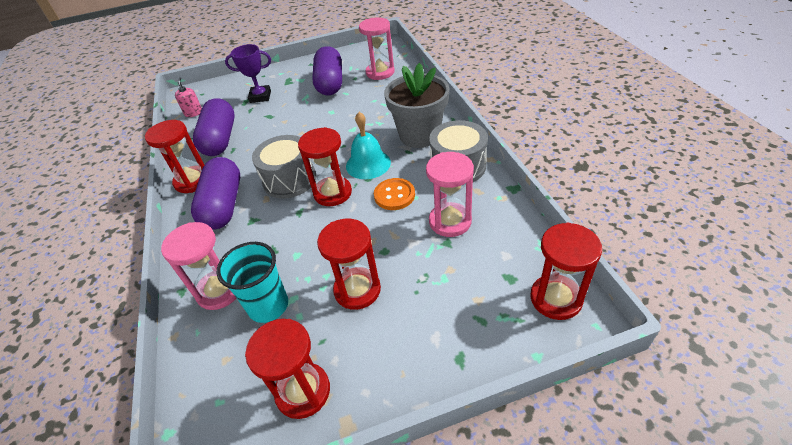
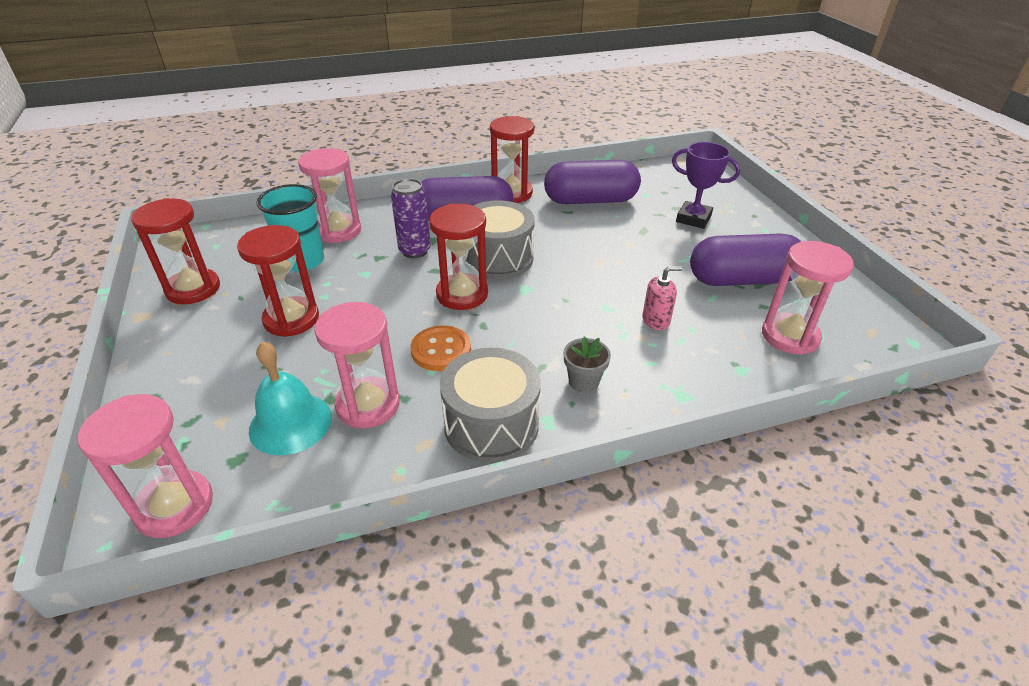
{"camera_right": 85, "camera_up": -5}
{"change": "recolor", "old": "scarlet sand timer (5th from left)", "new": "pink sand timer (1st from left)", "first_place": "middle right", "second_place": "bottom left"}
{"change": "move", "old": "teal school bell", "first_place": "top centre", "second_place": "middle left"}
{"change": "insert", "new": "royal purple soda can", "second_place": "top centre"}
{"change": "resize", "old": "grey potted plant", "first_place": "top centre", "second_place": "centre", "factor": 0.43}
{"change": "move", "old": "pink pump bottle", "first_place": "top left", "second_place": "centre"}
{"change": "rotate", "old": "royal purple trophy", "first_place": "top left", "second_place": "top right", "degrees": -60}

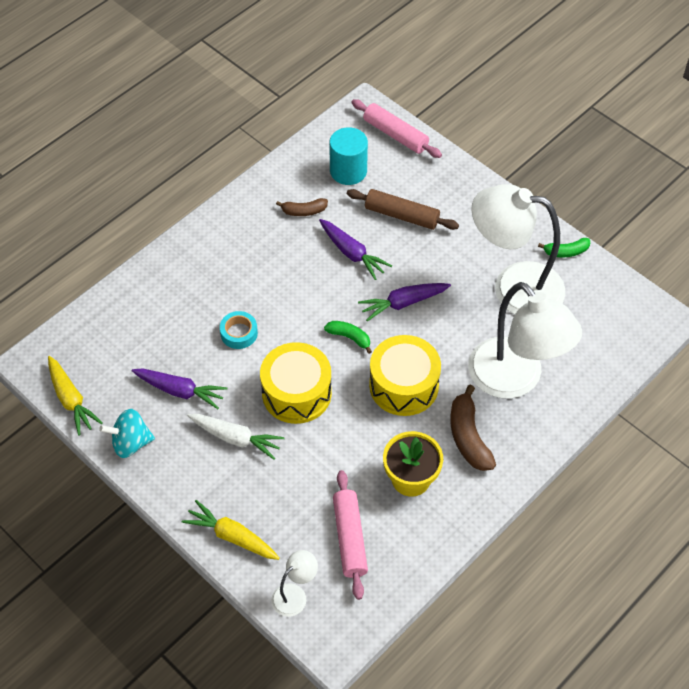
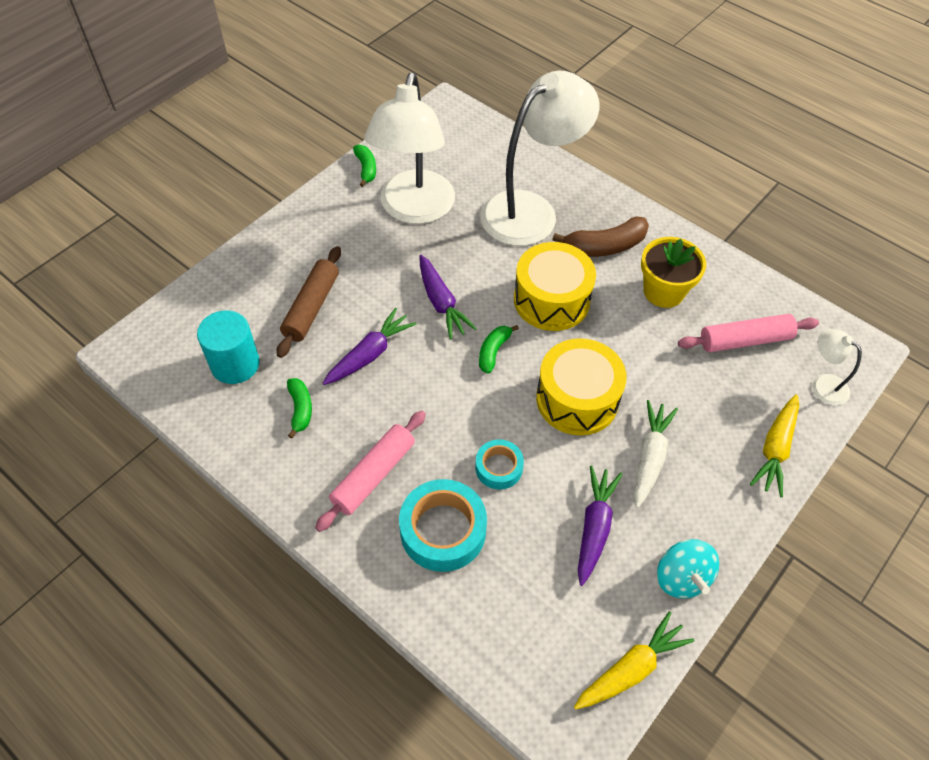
{"camera_right": -95, "camera_up": 0}
{"change": "recolor", "old": "brown banana fruit (1st from left)", "new": "emerald banana fruit (1st from left)", "first_place": "top centre", "second_place": "middle left"}
{"change": "move", "old": "pink dough roller (2nd from left in the first image)", "new": "pink dough roller (1st from left)", "first_place": "top centre", "second_place": "centre"}
{"change": "insert", "new": "teal tape (1st from left)", "second_place": "bottom centre"}

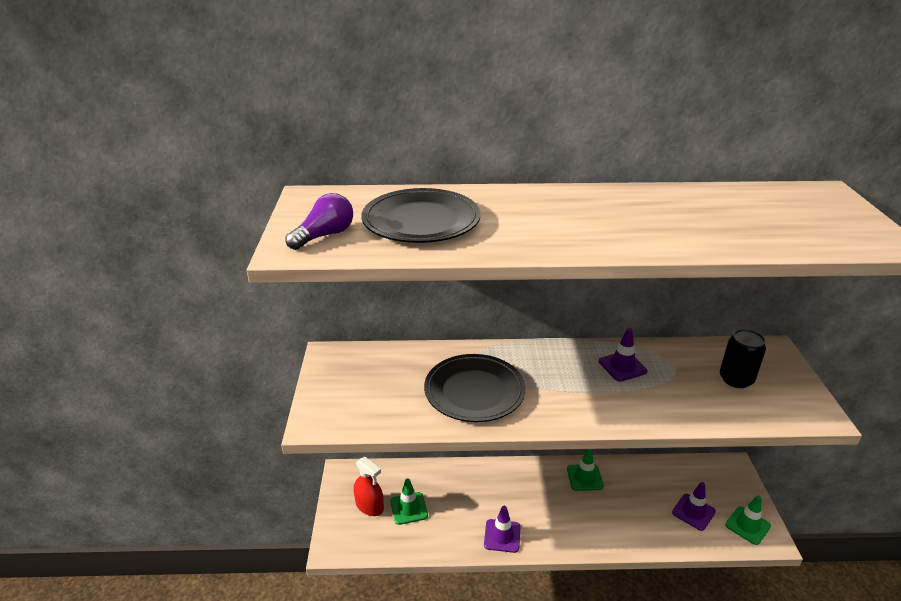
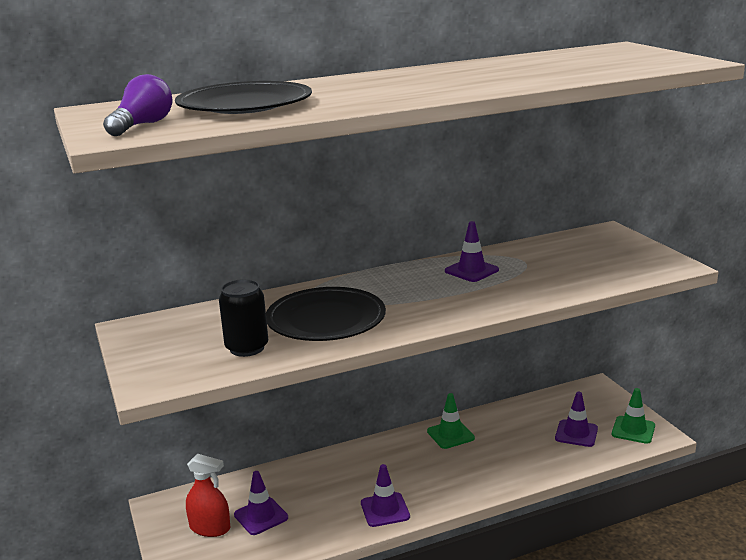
{"camera_right": -20, "camera_up": -10}
{"change": "move", "old": "jet-black soda can", "first_place": "middle right", "second_place": "middle left"}
{"change": "recolor", "old": "emerald traffic cone (1st from left)", "new": "royal purple traffic cone (1st from left)", "first_place": "bottom centre", "second_place": "bottom centre"}

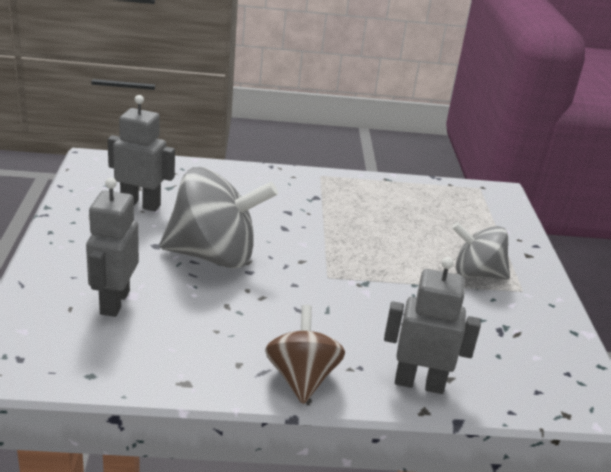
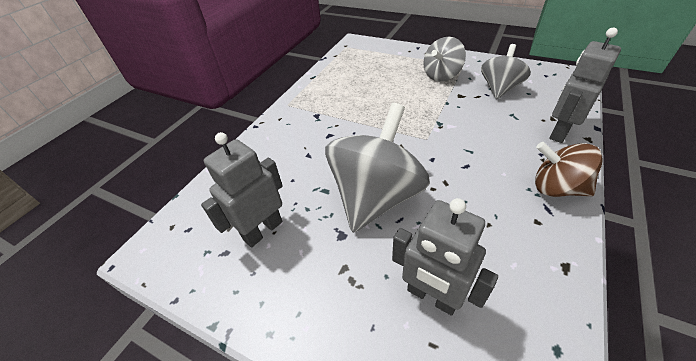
{"camera_right": -55, "camera_up": 15}
{"change": "insert", "new": "grey toy top (3rd from left)", "second_place": "top right"}

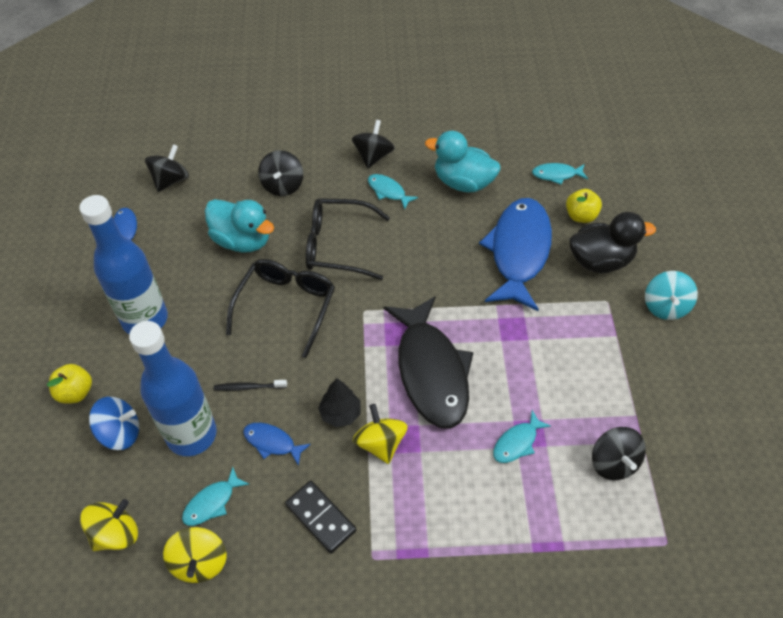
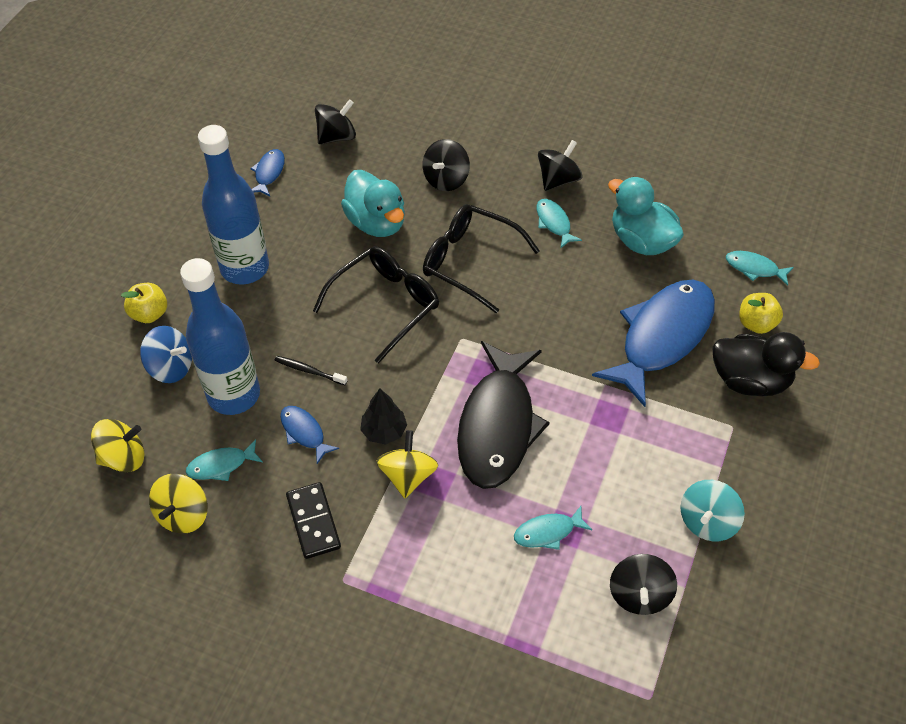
{"camera_right": 25, "camera_up": 0}
{"change": "move", "old": "teal toy top", "first_place": "middle right", "second_place": "bottom right"}

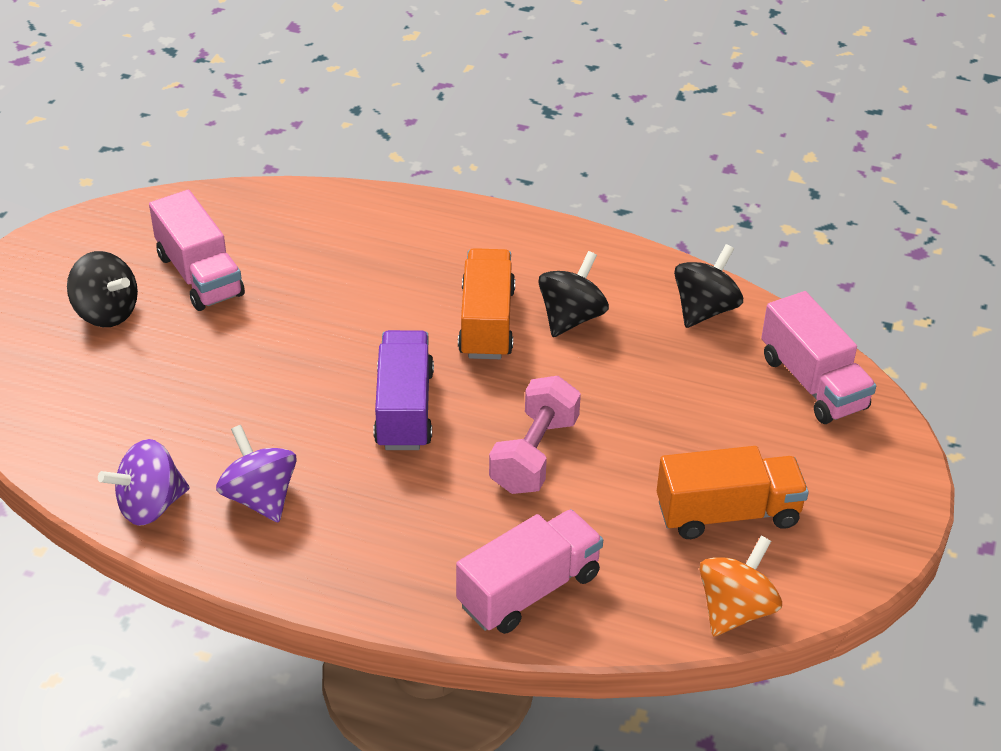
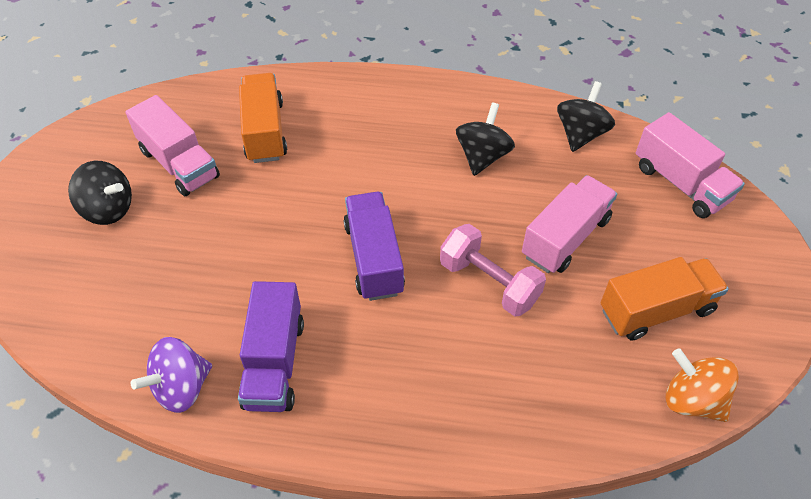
{"camera_right": -10, "camera_up": 10}
{"change": "replace", "old": "royal purple toy top (2nd from left)", "new": "royal purple truck (1st from left)", "first_place": "middle left", "second_place": "bottom centre"}
{"change": "move", "old": "orange truck (1st from left)", "first_place": "centre", "second_place": "top left"}
{"change": "rotate", "old": "pink free weight", "first_place": "centre", "second_place": "centre", "degrees": -60}
{"change": "move", "old": "pink truck (2nd from left)", "first_place": "bottom centre", "second_place": "middle right"}
{"change": "rotate", "old": "orange toy top", "first_place": "bottom right", "second_place": "bottom right", "degrees": -75}

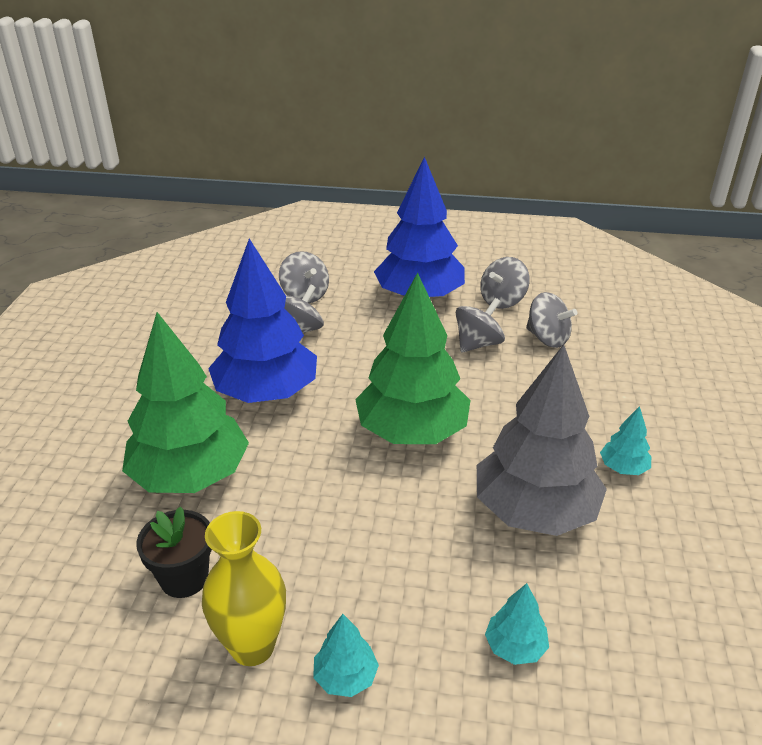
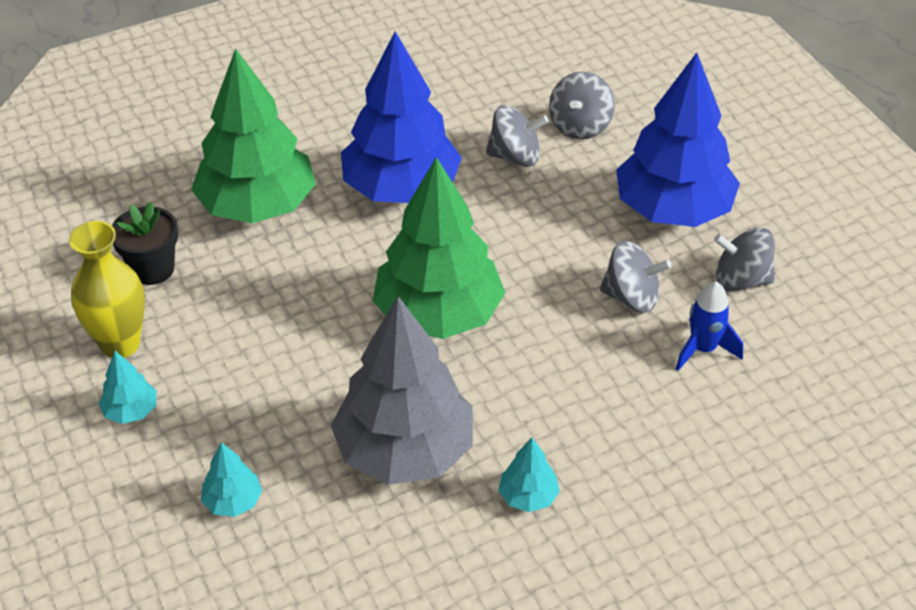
{"camera_right": 55, "camera_up": 10}
{"change": "replace", "old": "grey toy top (5th from left)", "new": "royal blue spaceship", "first_place": "middle right", "second_place": "middle right"}

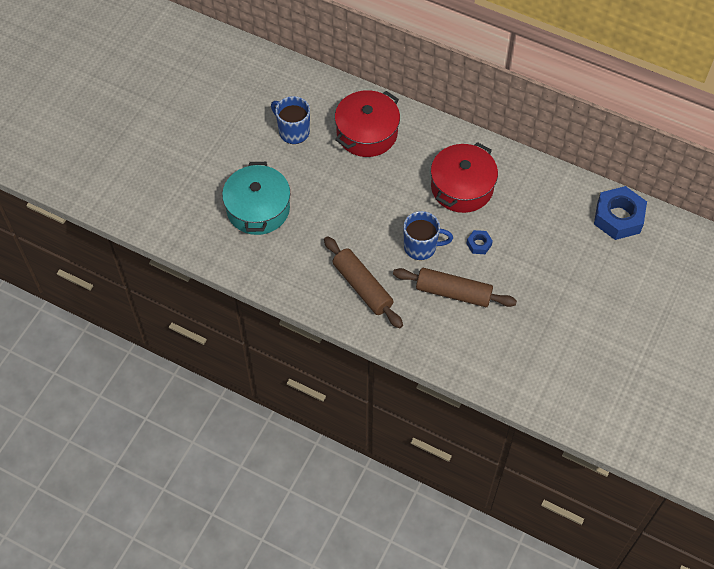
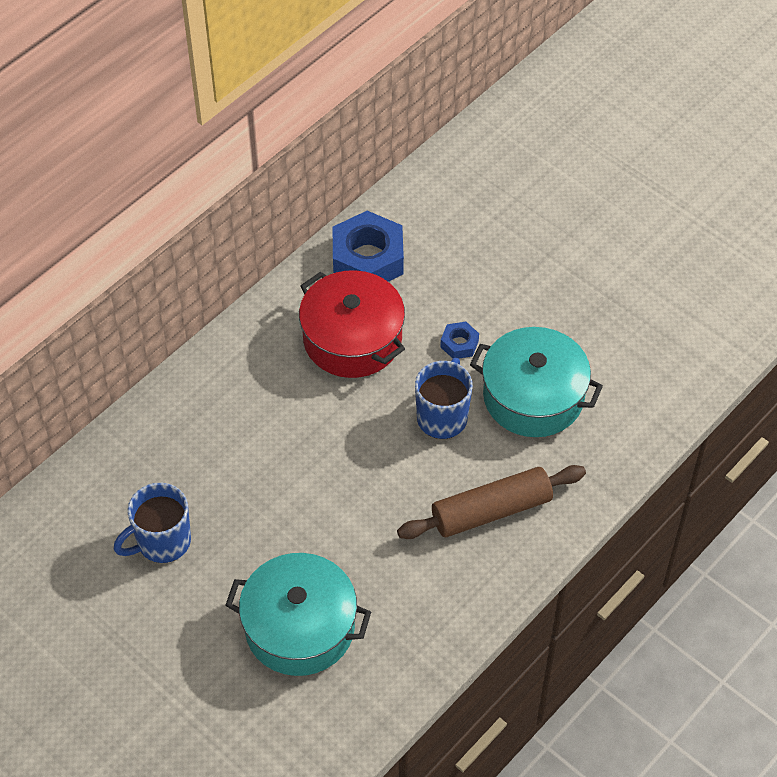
{"camera_right": -75, "camera_up": -5}
{"change": "move", "old": "royal blue hexagon nut (2nd from left in the first image)", "new": "royal blue hexagon nut (1st from left)", "first_place": "middle right", "second_place": "top centre"}
{"change": "replace", "old": "brown dough roller (2nd from left)", "new": "teal cooking pot (2nd from left)", "first_place": "centre", "second_place": "middle right"}
{"change": "delete", "old": "scarlet cooking pot (1st from left)", "first_place": "top centre"}

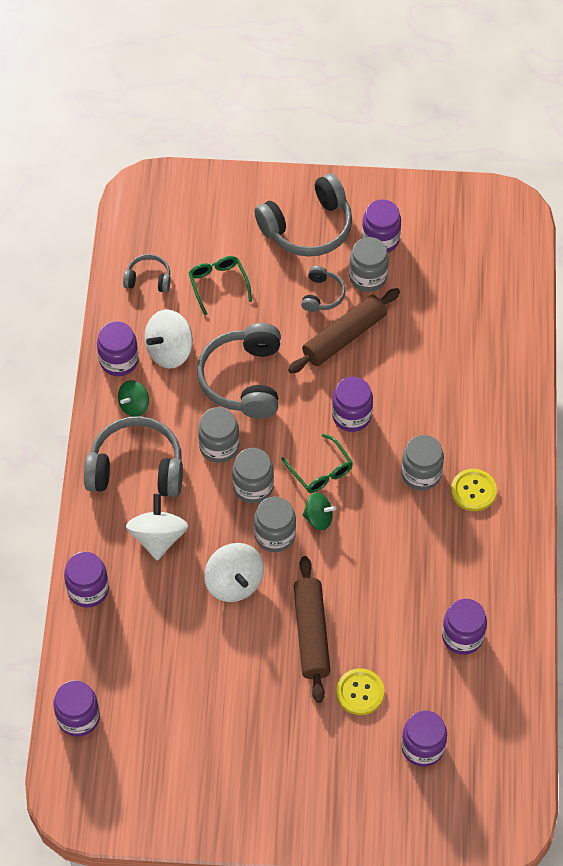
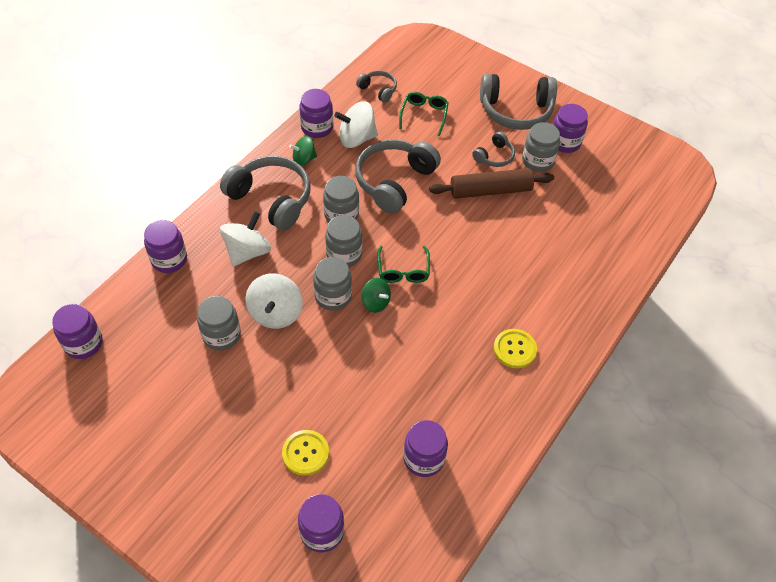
{"camera_right": 30, "camera_up": -5}
{"change": "move", "old": "grey jar (5th from left in the first image)", "new": "grey jar (1st from left)", "first_place": "middle right", "second_place": "middle left"}
{"change": "delete", "old": "brown dough roller (1st from left)", "first_place": "bottom centre"}
{"change": "delete", "old": "royal purple jar (4th from left)", "first_place": "centre"}

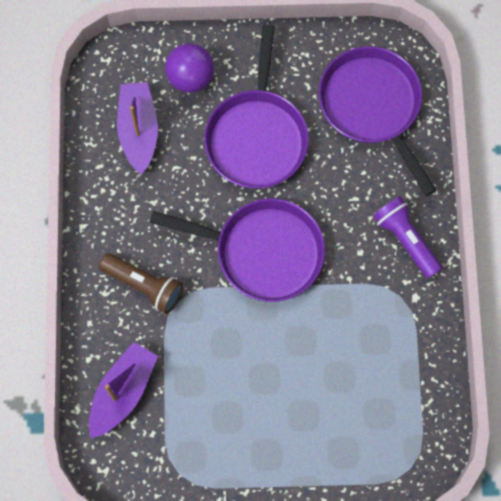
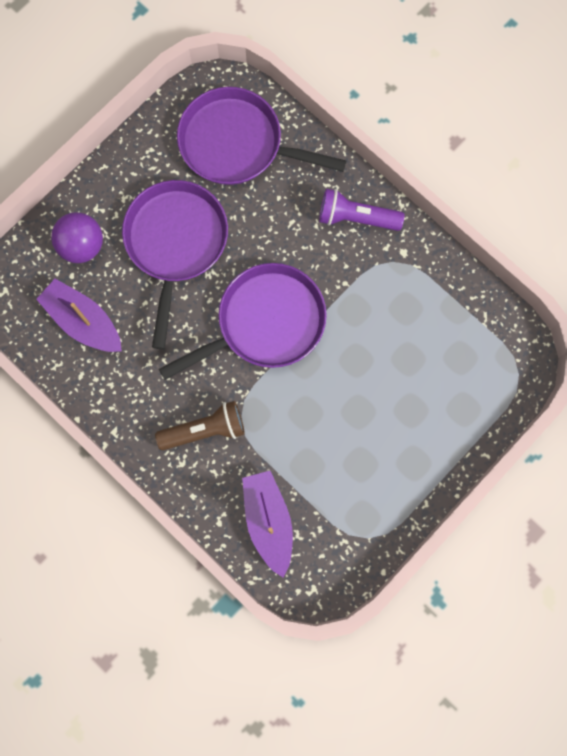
{"camera_right": -45, "camera_up": 5}
{"change": "rotate", "old": "royal purple skillet (2nd from left in the first image)", "first_place": "top centre", "second_place": "middle left", "degrees": -135}

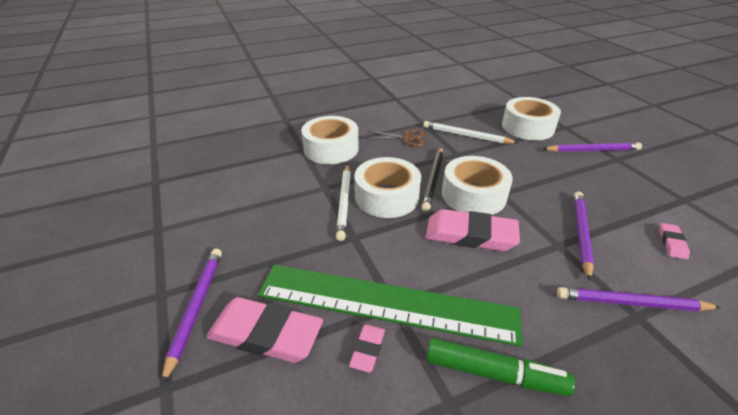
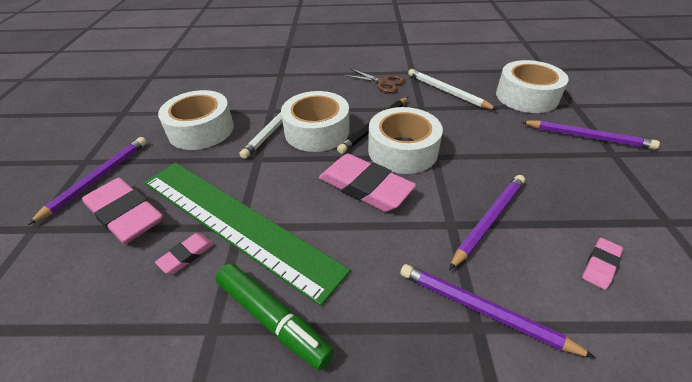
{"camera_right": 25, "camera_up": 5}
{"change": "move", "old": "white tape (1st from left)", "first_place": "centre", "second_place": "top left"}

